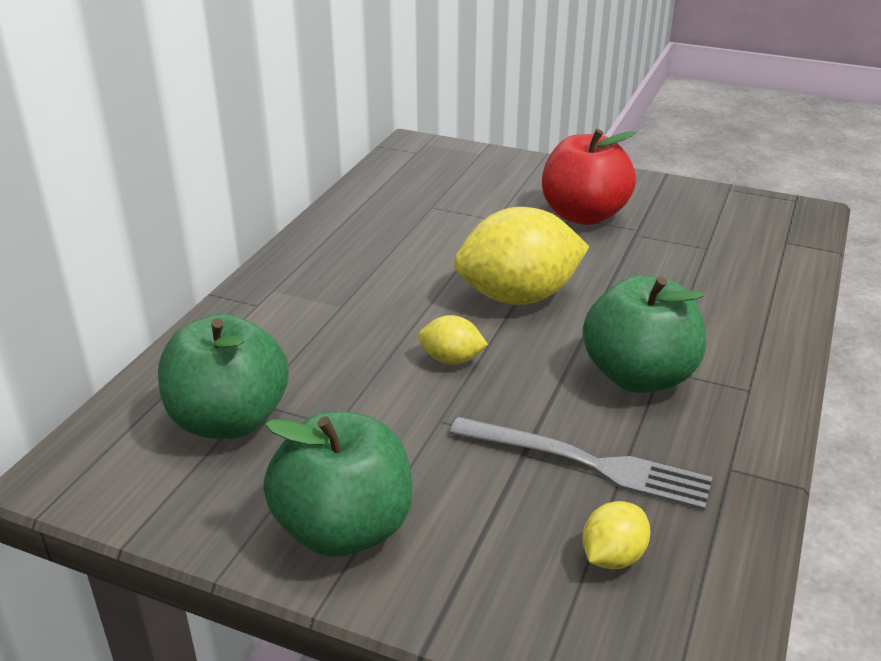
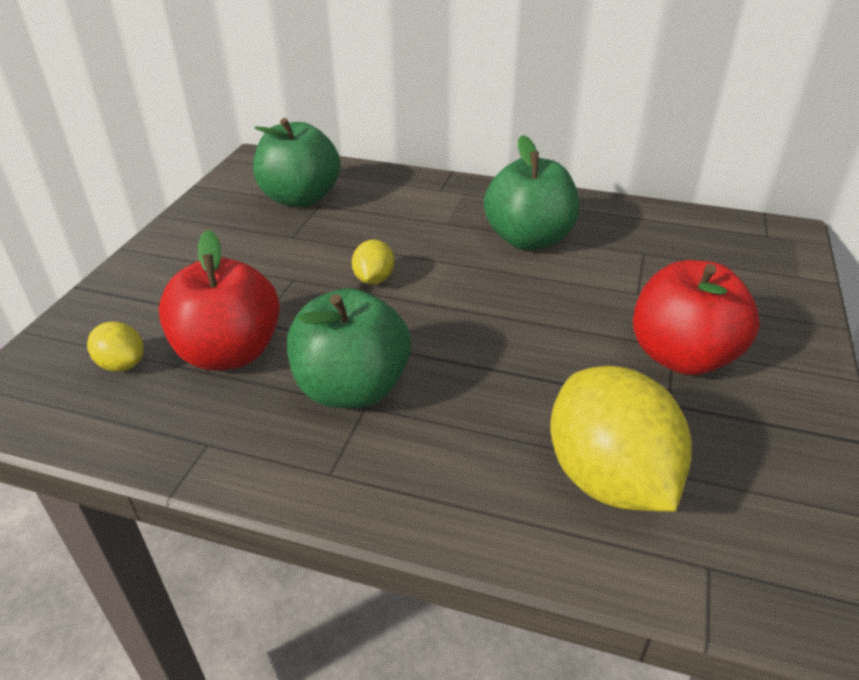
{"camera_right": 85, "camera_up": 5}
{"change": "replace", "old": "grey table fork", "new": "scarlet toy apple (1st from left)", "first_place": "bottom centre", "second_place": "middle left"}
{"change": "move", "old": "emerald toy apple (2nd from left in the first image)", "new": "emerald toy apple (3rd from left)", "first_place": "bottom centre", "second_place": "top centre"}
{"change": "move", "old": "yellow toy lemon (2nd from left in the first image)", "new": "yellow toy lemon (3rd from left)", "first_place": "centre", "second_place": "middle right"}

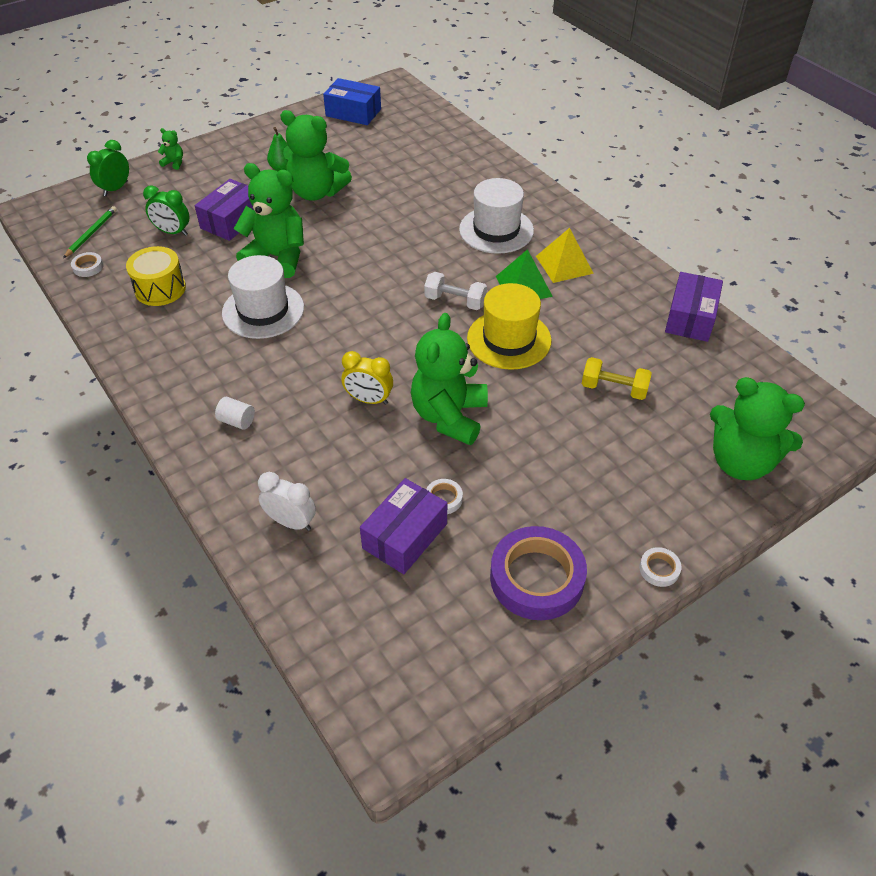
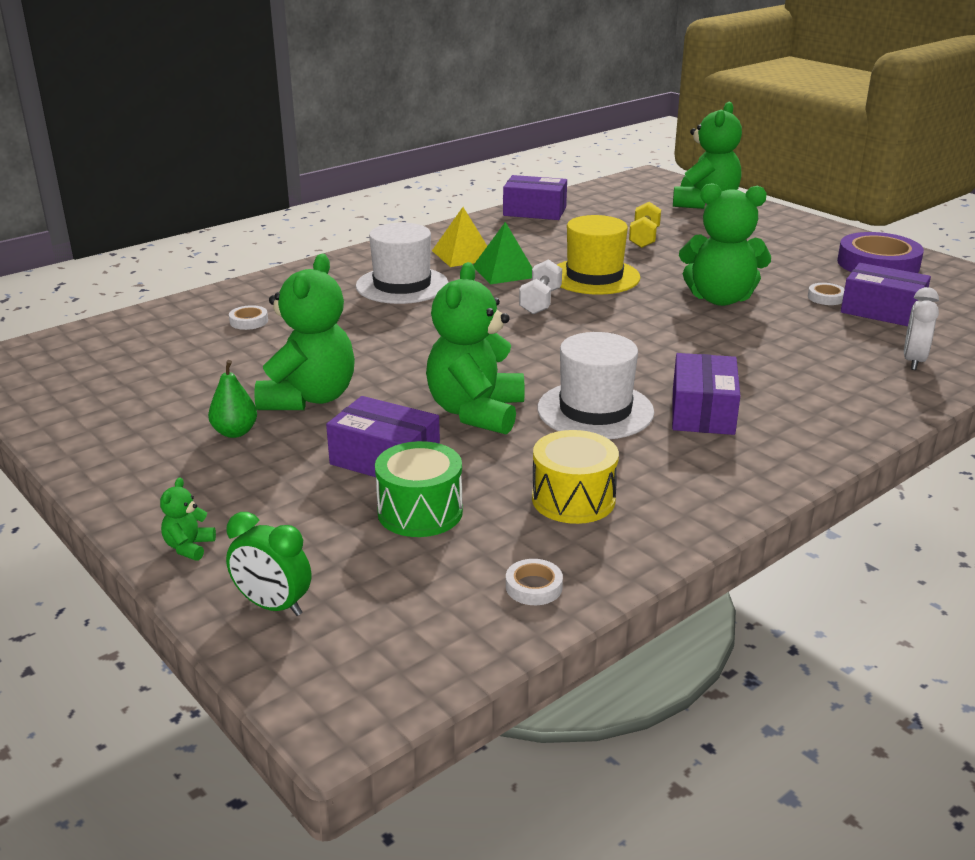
{"camera_right": -95, "camera_up": -20}
{"change": "move", "old": "white tape (3rd from left in the first image)", "new": "white tape (1st from left)", "first_place": "middle right", "second_place": "middle left"}
{"change": "replace", "old": "emerald clock (2nd from left)", "new": "emerald snare drum", "first_place": "top left", "second_place": "centre"}
{"change": "insert", "new": "royal purple box (3rd from left)", "second_place": "middle right"}
{"change": "delete", "old": "emerald pencil", "first_place": "top left"}
{"change": "delete", "old": "white solid cylinder", "first_place": "middle left"}
{"change": "delete", "old": "royal blue box", "first_place": "top centre"}
{"change": "delete", "old": "yellow clock", "first_place": "centre"}

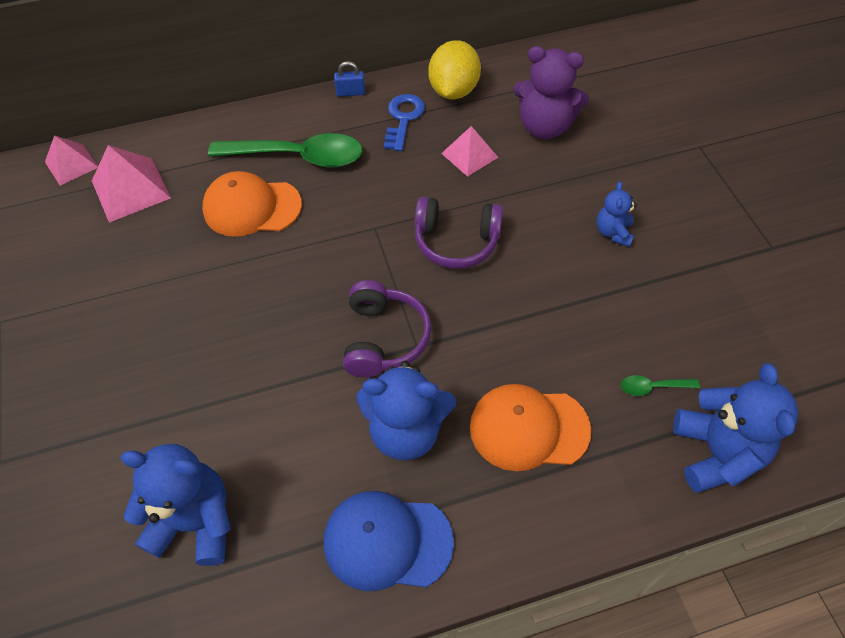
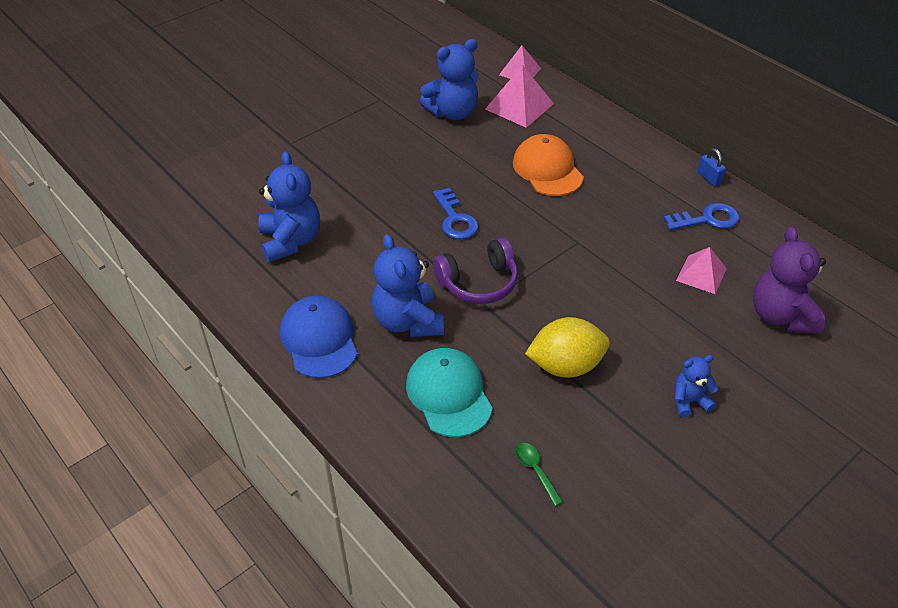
{"camera_right": 65, "camera_up": -10}
{"change": "recolor", "old": "orange baseball cap (2nd from left)", "new": "teal baseball cap", "first_place": "bottom centre", "second_place": "centre"}
{"change": "move", "old": "royal blue stuffed bear (4th from left in the first image)", "new": "royal blue stuffed bear (3rd from left)", "first_place": "bottom right", "second_place": "top centre"}
{"change": "insert", "new": "royal blue key (1st from left)", "second_place": "centre"}
{"change": "move", "old": "yellow toy lemon", "first_place": "top centre", "second_place": "centre"}
{"change": "delete", "old": "emerald spoon (1st from left)", "first_place": "top centre"}
{"change": "delete", "old": "royal purple headphones (2nd from left)", "first_place": "centre"}

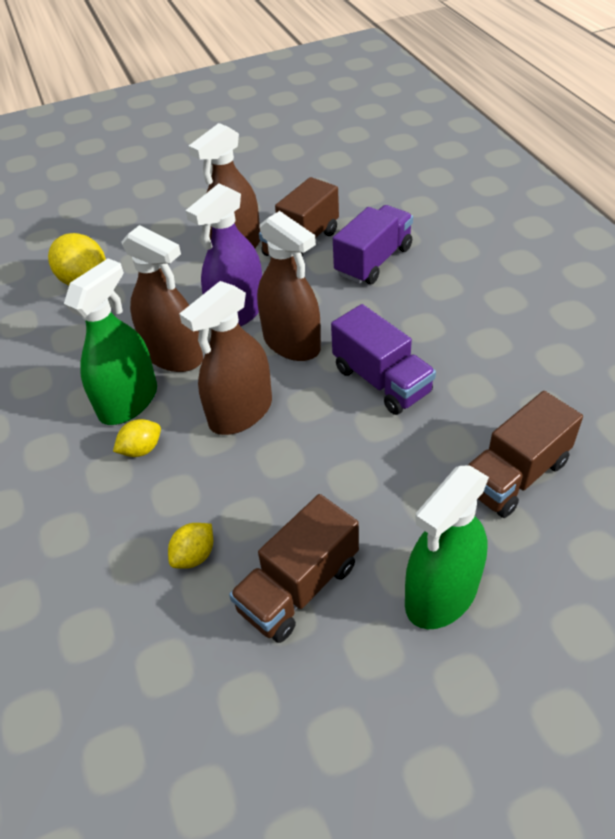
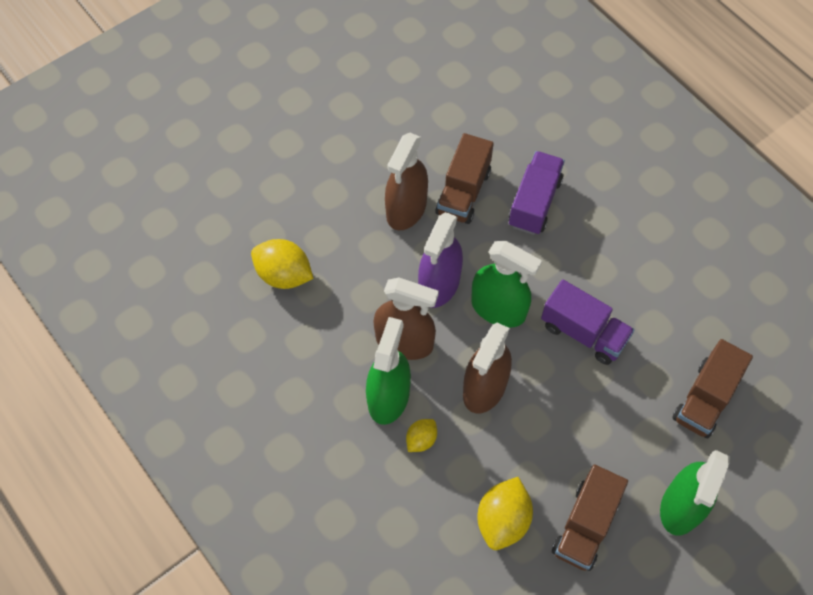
{"camera_right": -20, "camera_up": 15}
{"change": "recolor", "old": "brown sprayer (4th from left)", "new": "emerald sprayer (2nd from left)", "first_place": "centre", "second_place": "centre"}
{"change": "resize", "old": "yellow toy lemon (3rd from left)", "first_place": "middle left", "second_place": "bottom centre", "factor": 1.78}

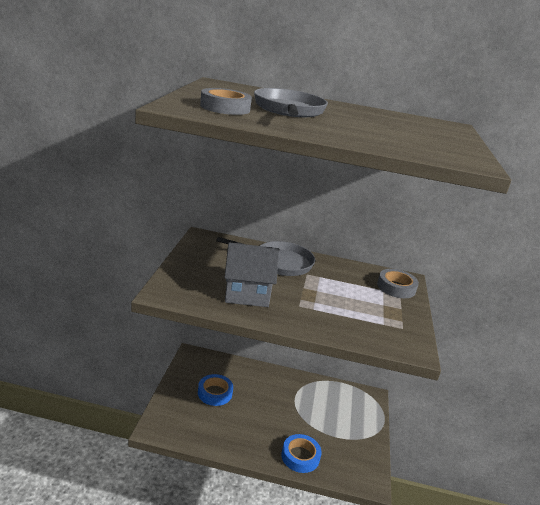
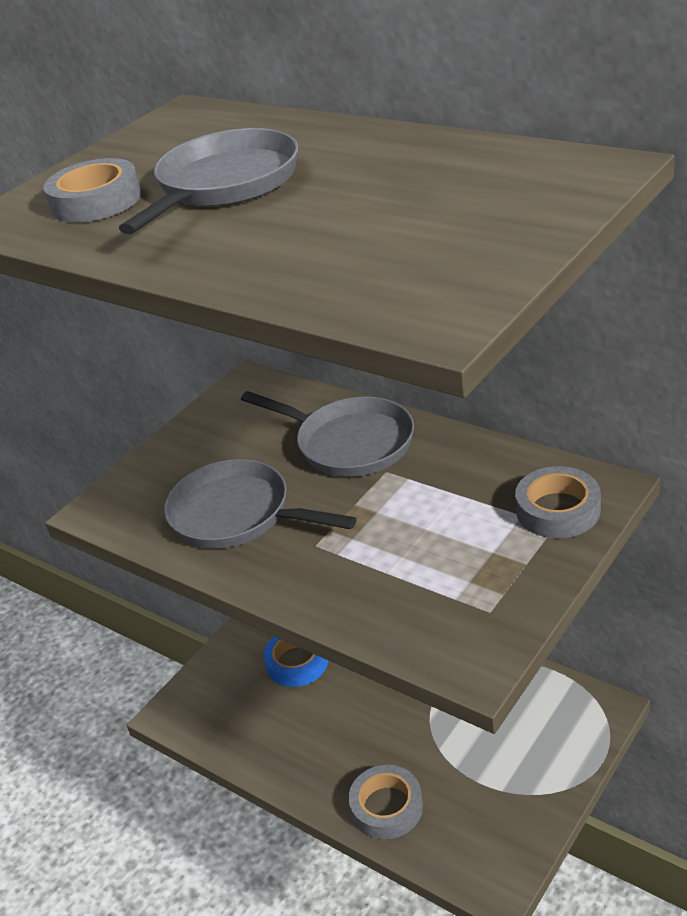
{"camera_right": 35, "camera_up": 10}
{"change": "replace", "old": "grey cottage", "new": "grey skillet (2nd from left)", "first_place": "centre", "second_place": "centre"}
{"change": "recolor", "old": "royal blue tape (2nd from left)", "new": "grey tape (2nd from left)", "first_place": "bottom centre", "second_place": "bottom centre"}

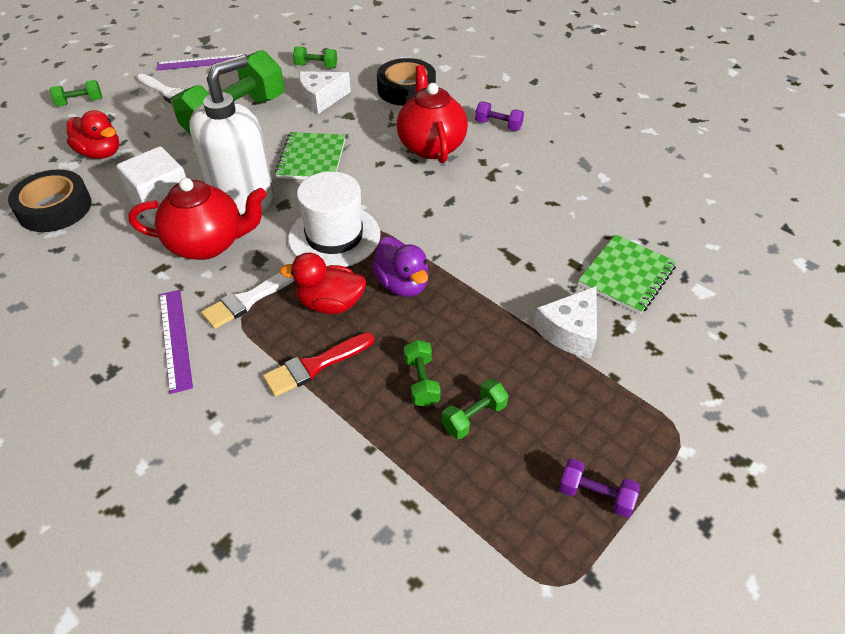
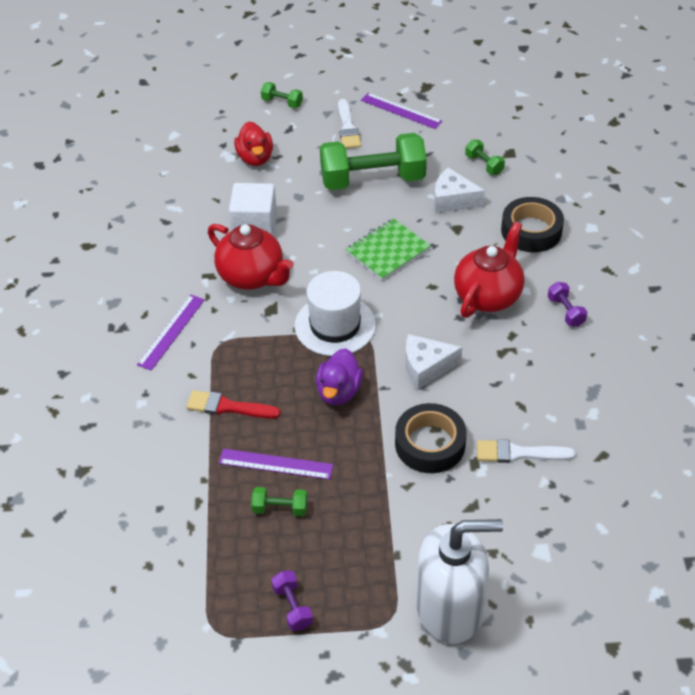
{"camera_right": 45, "camera_up": 0}
{"change": "replace", "old": "emerald free weight (4th from left)", "new": "royal purple straightedge (2nd from left)", "first_place": "centre", "second_place": "bottom centre"}
{"change": "move", "old": "jet-black tape (1st from left)", "first_place": "top left", "second_place": "centre"}
{"change": "move", "old": "white cheese wedge (2nd from left in the first image)", "new": "white cheese wedge (1st from left)", "first_place": "middle right", "second_place": "centre"}
{"change": "move", "old": "white pump bottle", "first_place": "top left", "second_place": "bottom centre"}
{"change": "move", "old": "white brush (2nd from left)", "first_place": "middle left", "second_place": "middle right"}
{"change": "delete", "old": "scarlet toy duck (2nd from left)", "first_place": "centre"}
{"change": "delete", "old": "emerald notepad (2nd from left)", "first_place": "middle right"}

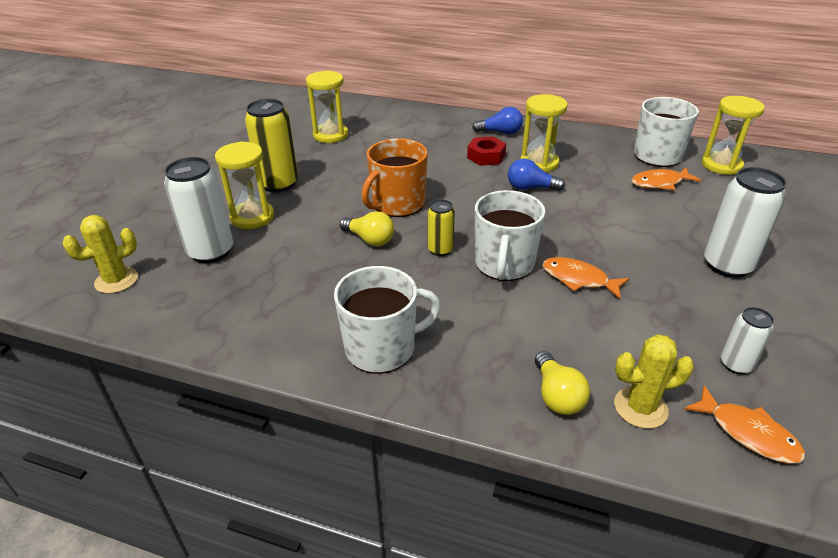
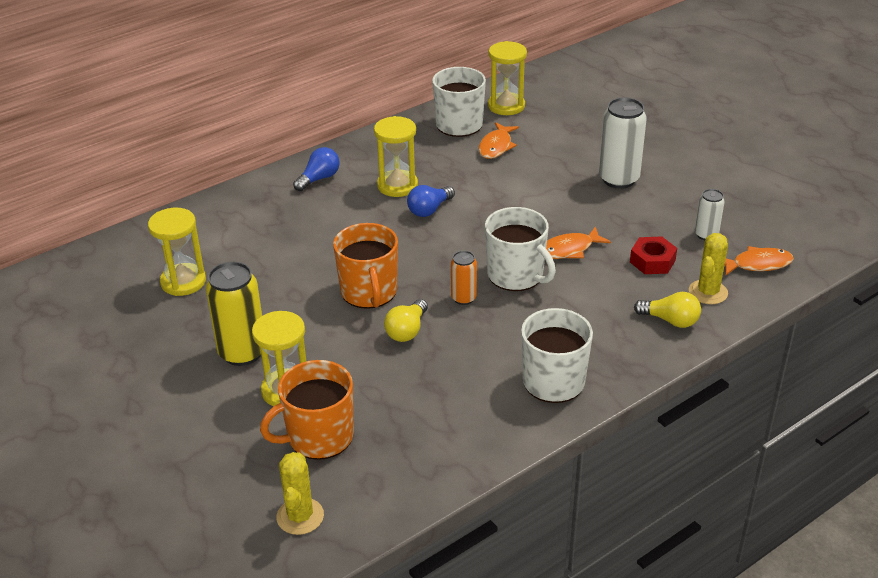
{"camera_right": -55, "camera_up": 0}
{"change": "replace", "old": "white soda can (1st from left)", "new": "orange tea mug (1st from left)", "first_place": "middle left", "second_place": "bottom centre"}
{"change": "rotate", "old": "yellow lightbulb (1st from left)", "first_place": "centre", "second_place": "centre", "degrees": 135}
{"change": "recolor", "old": "yellow soda can (2nd from left)", "new": "orange soda can", "first_place": "centre", "second_place": "centre"}
{"change": "move", "old": "scarlet hexagon nut", "first_place": "top centre", "second_place": "middle right"}

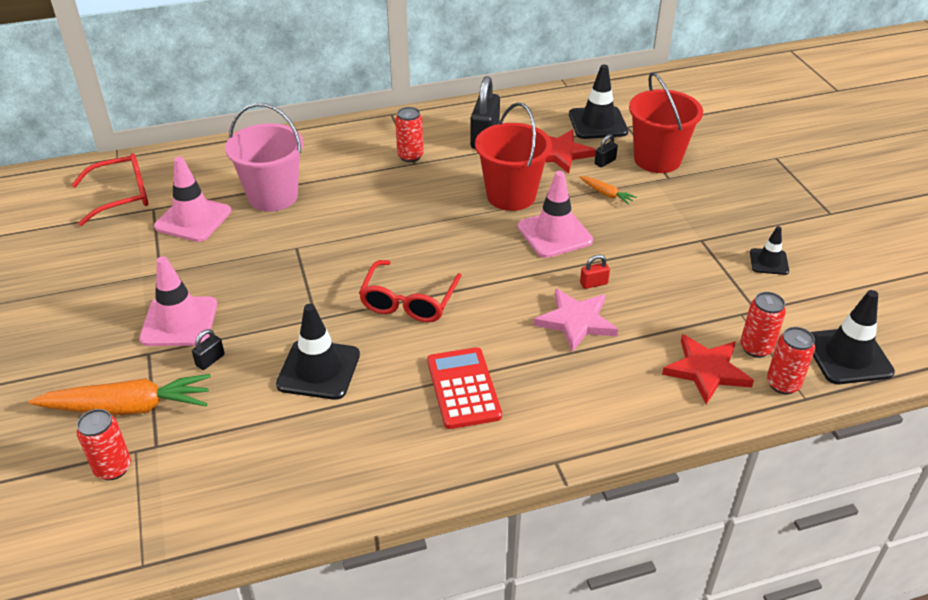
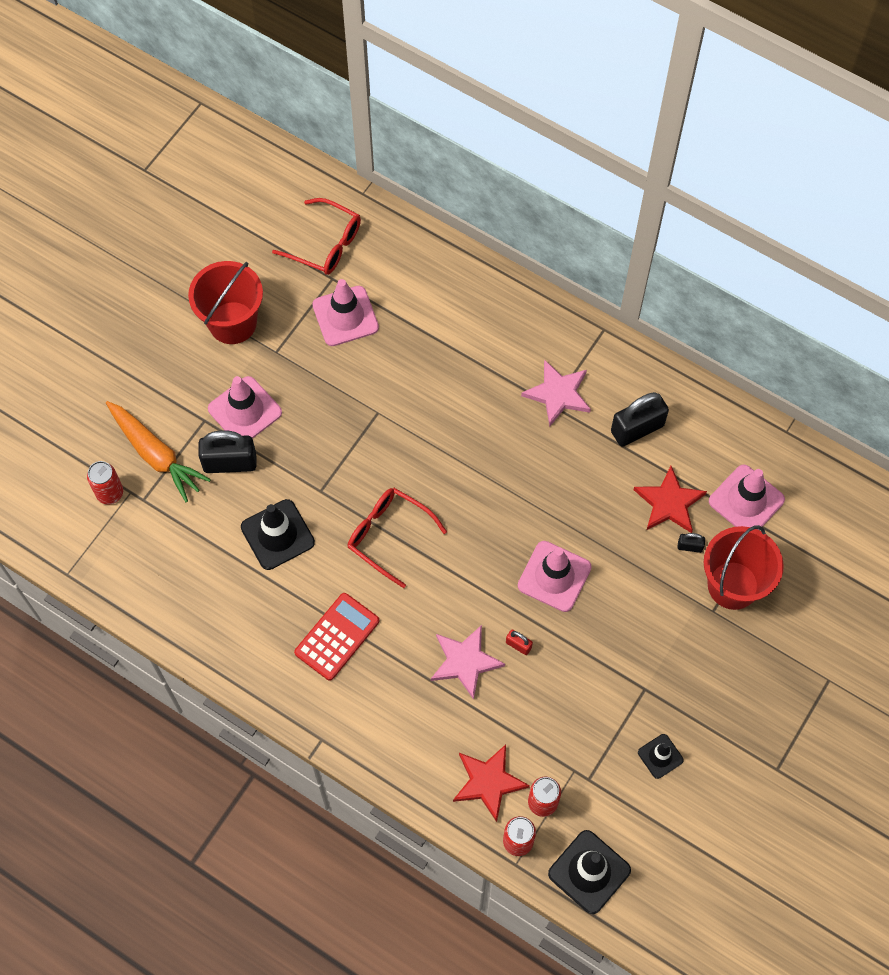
{"camera_right": 50, "camera_up": 25}
{"change": "move", "old": "scarlet sand bucket (1st from left)", "first_place": "top centre", "second_place": "top left"}
{"change": "resize", "old": "jet-black small lock (1st from left)", "first_place": "middle left", "second_place": "middle left", "factor": 2.16}
{"change": "rotate", "old": "scarlet glasses (2nd from left)", "first_place": "centre", "second_place": "centre", "degrees": 60}
{"change": "replace", "old": "scarlet soda can (2nd from left)", "new": "pink star shape (2nd from left)", "first_place": "top centre", "second_place": "centre"}
{"change": "recolor", "old": "jet-black traffic cone (2nd from left)", "new": "pink traffic cone (4th from left)", "first_place": "top centre", "second_place": "middle right"}
{"change": "delete", "old": "pink sand bucket", "first_place": "top left"}
{"change": "delete", "old": "orange toy carrot (2nd from left)", "first_place": "top centre"}

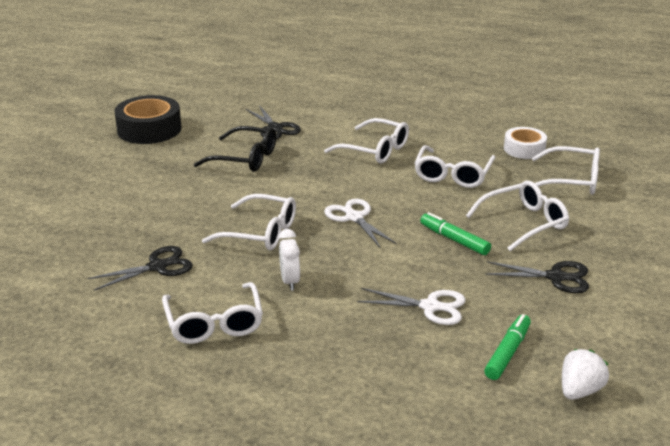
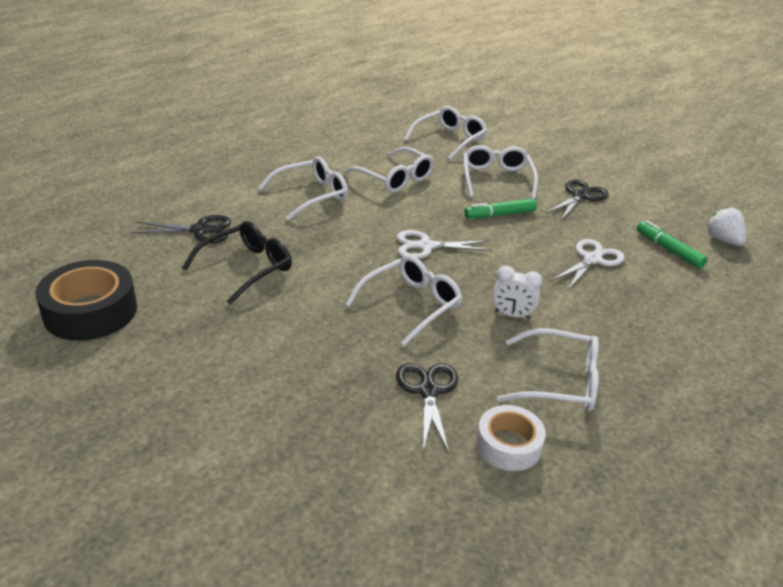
{"camera_right": -65, "camera_up": 5}
{"change": "move", "old": "white tape", "first_place": "top right", "second_place": "bottom centre"}

